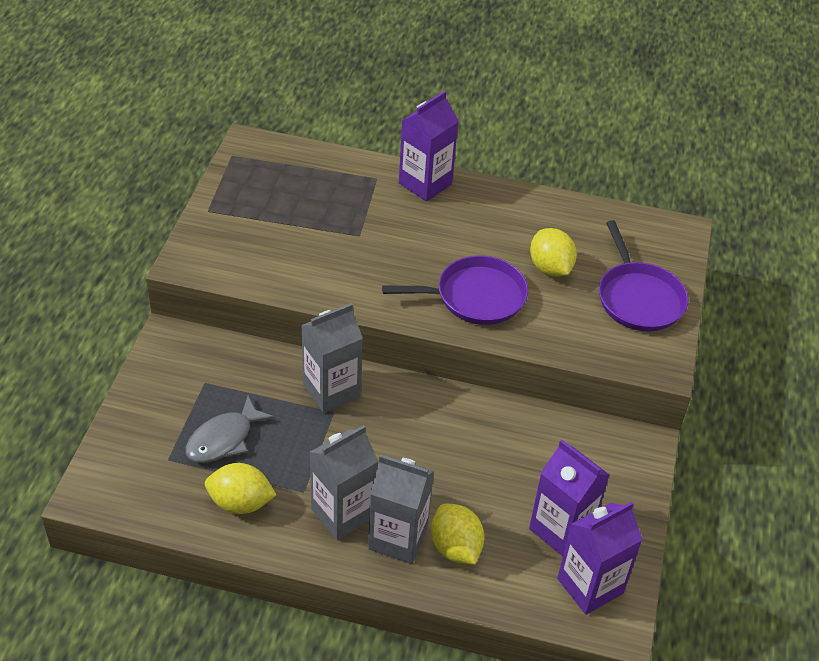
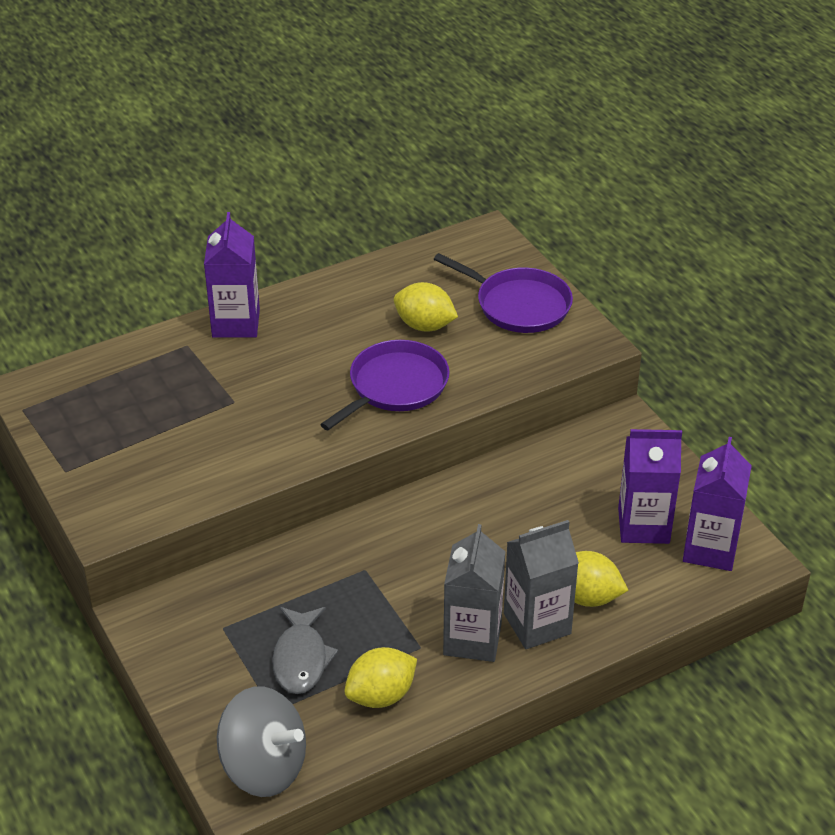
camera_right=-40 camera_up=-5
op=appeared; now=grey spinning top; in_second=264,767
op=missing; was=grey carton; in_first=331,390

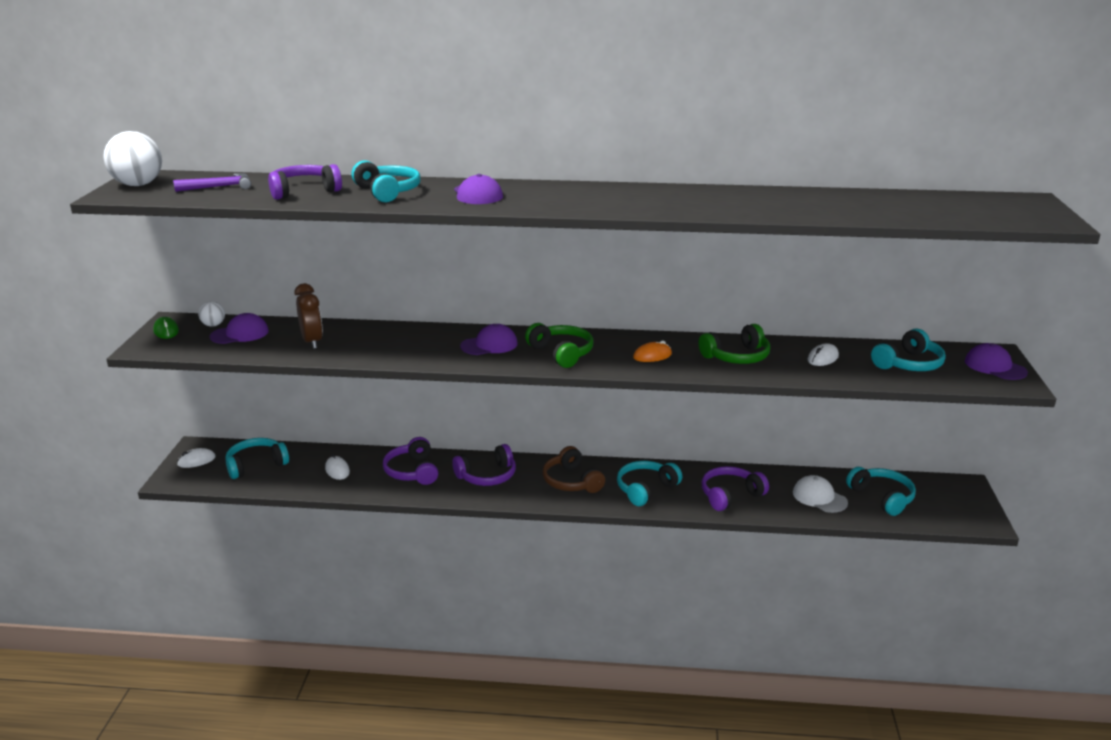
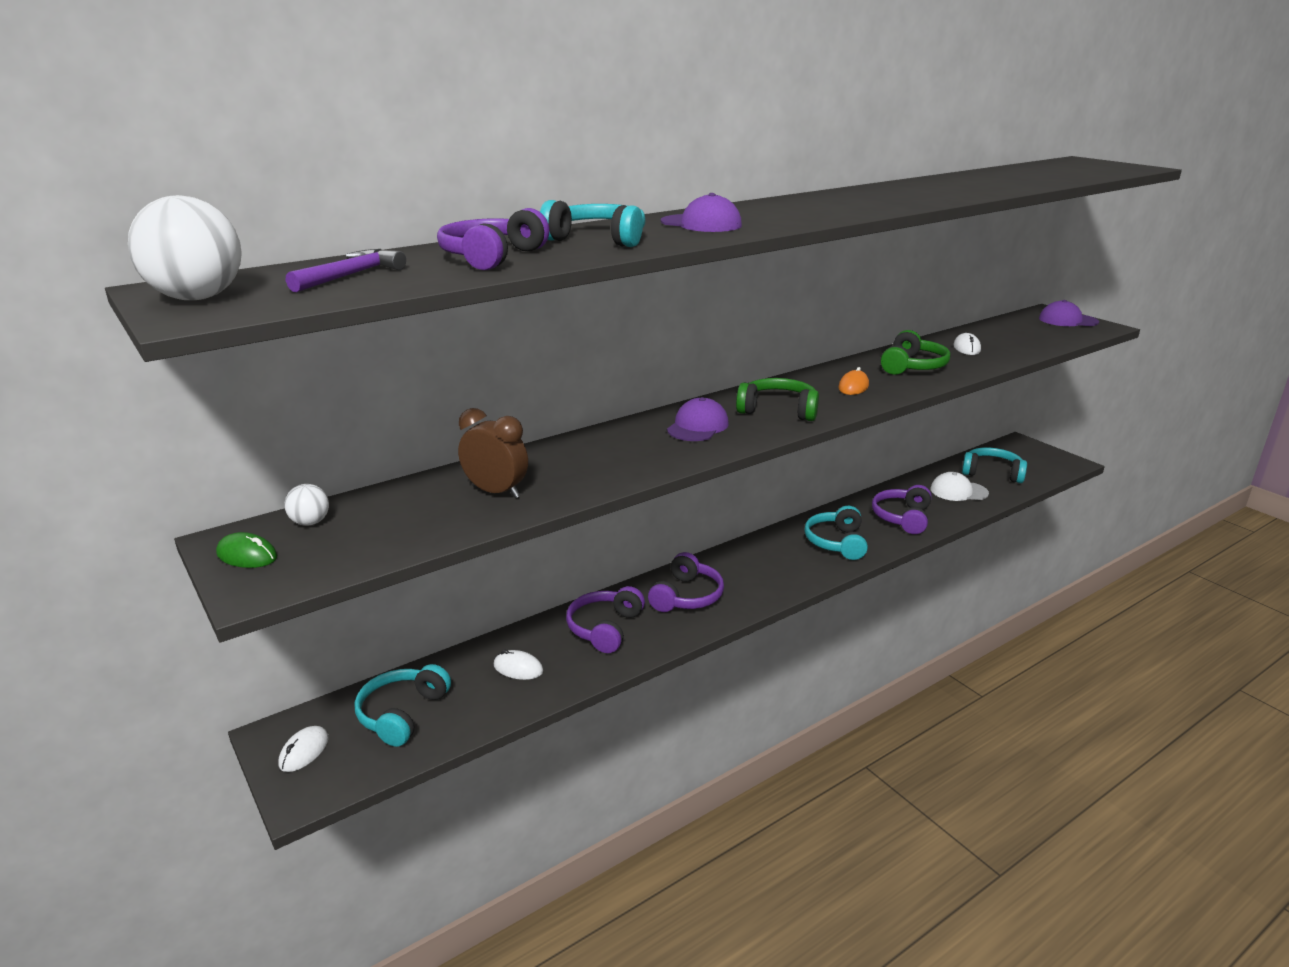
camera_right=-40 camera_up=0
op=spun; was=purple headphones; in_first=412,471; in_second=604,628; clockwise=75
op=missing; was=purple cap; in_first=240,334
op=missing; was=brown headphones; in_first=571,481
op=missing; was=turquoise headphones; in_first=909,364

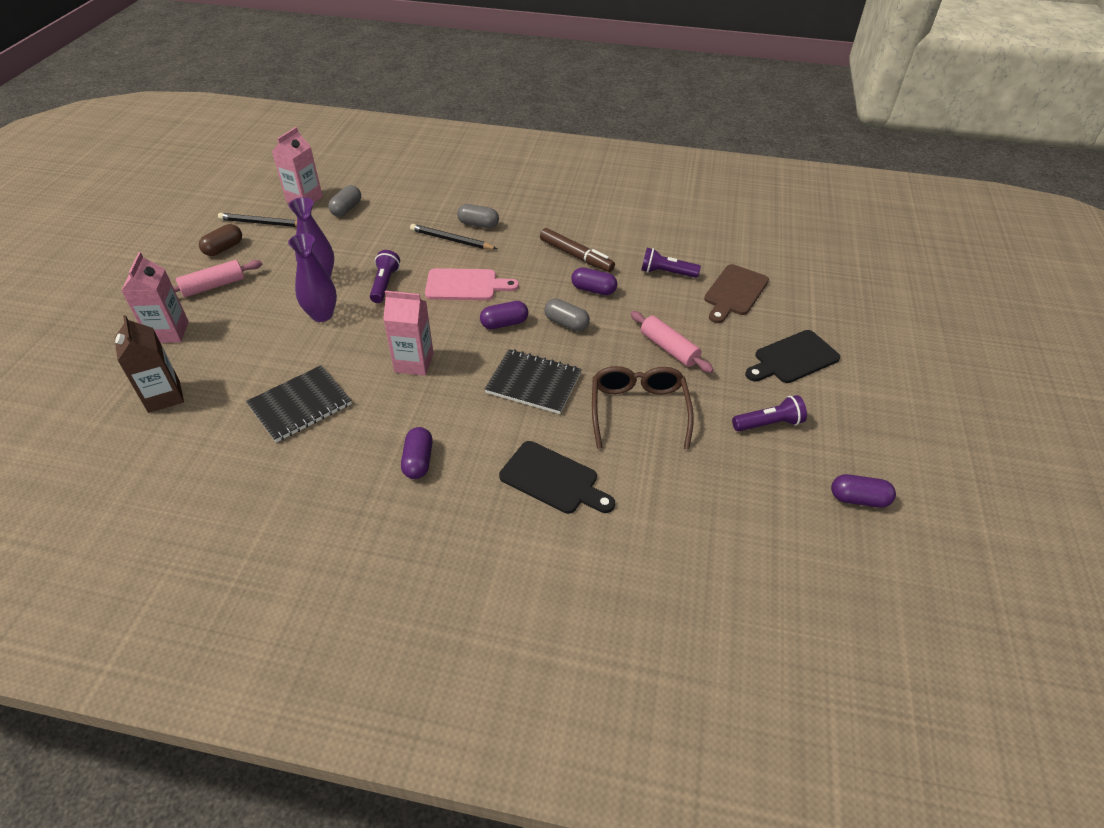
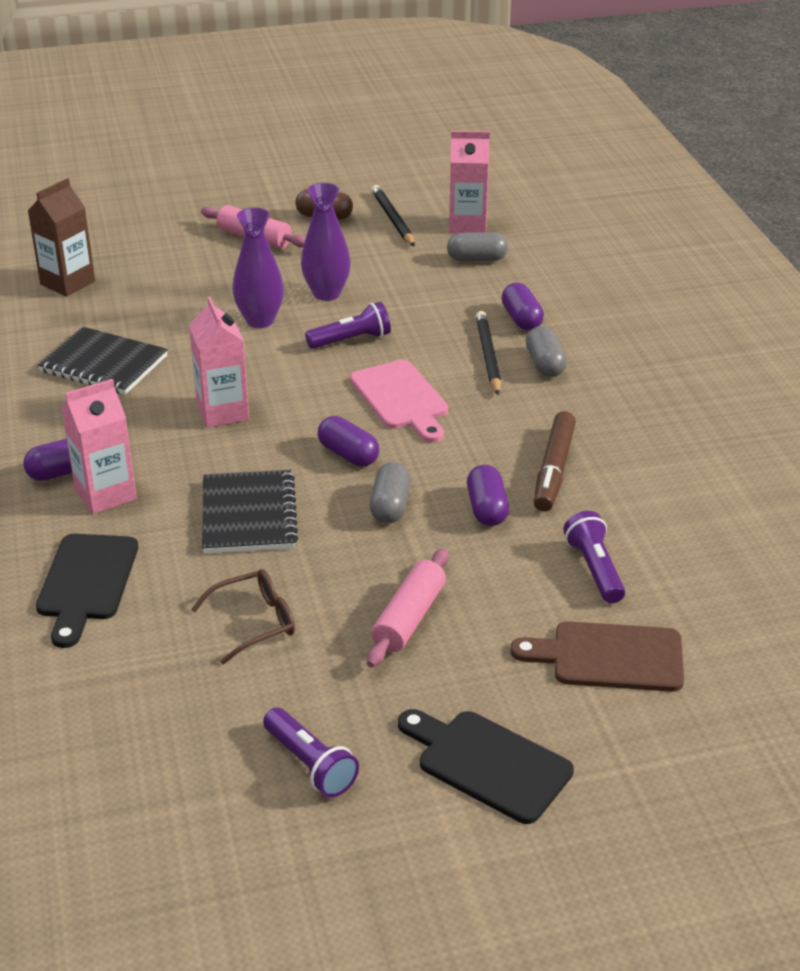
camera_right=65 camera_up=-10
op=relocated; was=pink carton; in_first=169,332; in_second=105,494
op=size; was=brown glasses; in_first=638,411; in_second=253,623; ratio=0.64
op=relocated; was=purple capsule; in_first=858,499; in_second=521,319

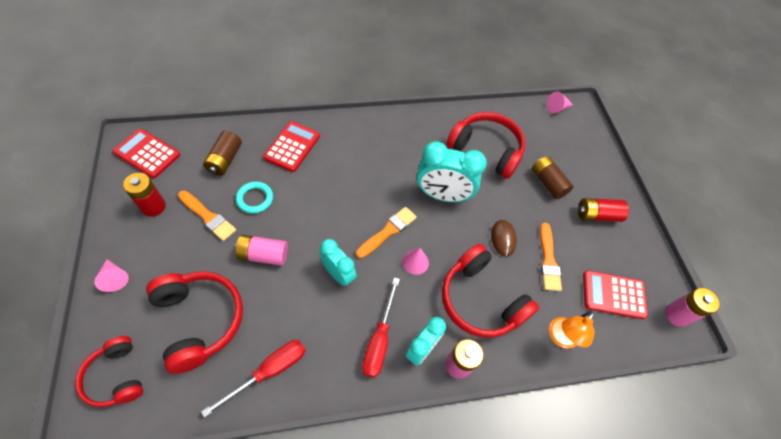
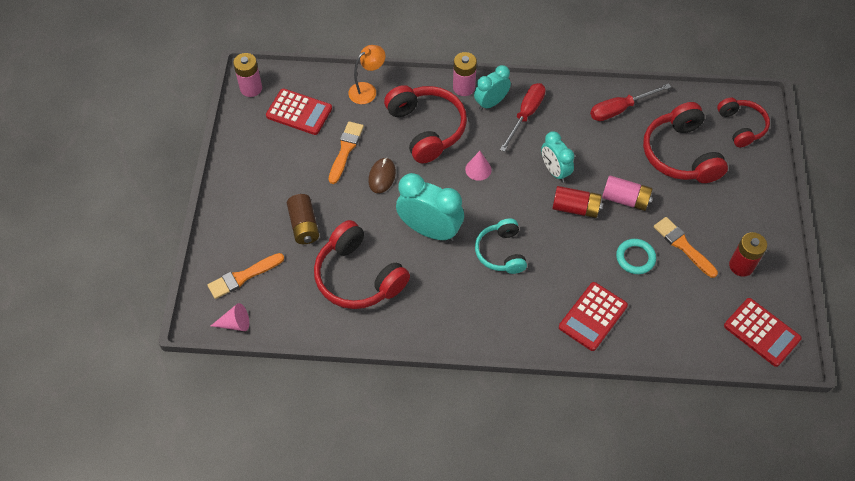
camera_right=-160 camera_up=0
op=relocated; was=orange brush; in_first=388,231; in_second=243,277
op=appeared; now=turquoise headphones; in_second=501,252
op=relocated; was=red battery; in_first=597,215; in_second=575,208
op=missing; was=pink cone; in_first=114,278
op=missing; was=brown battery; in_first=225,160

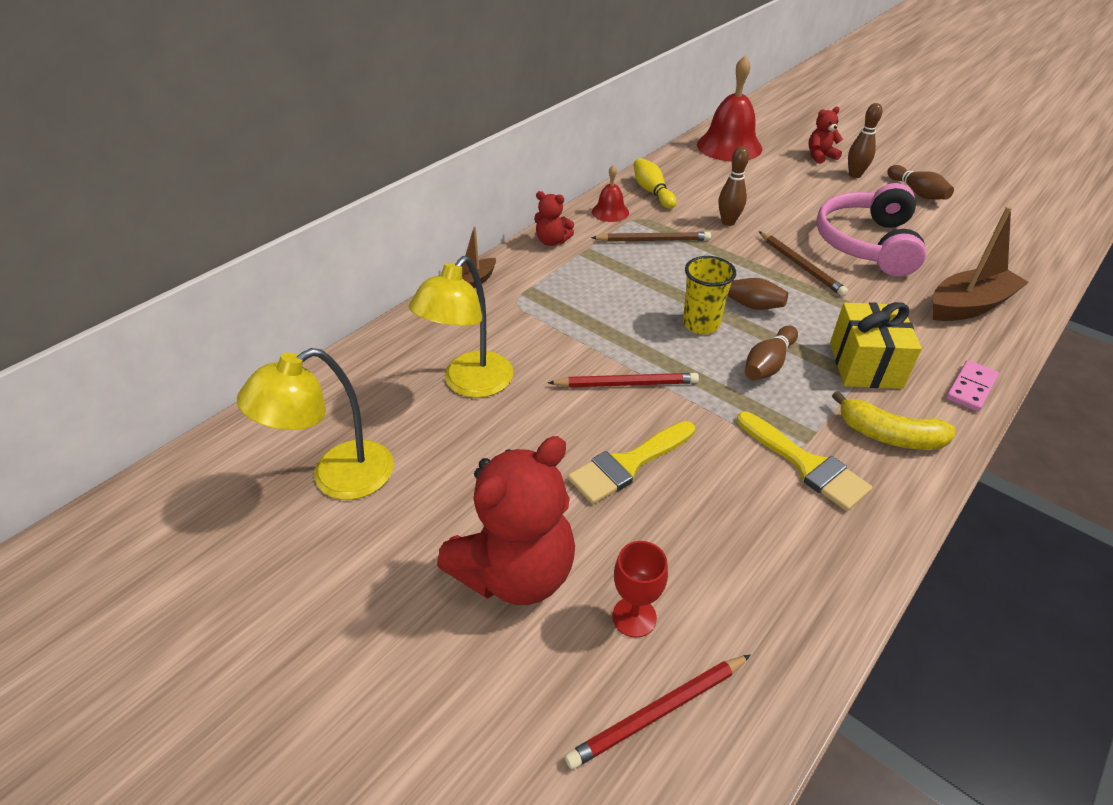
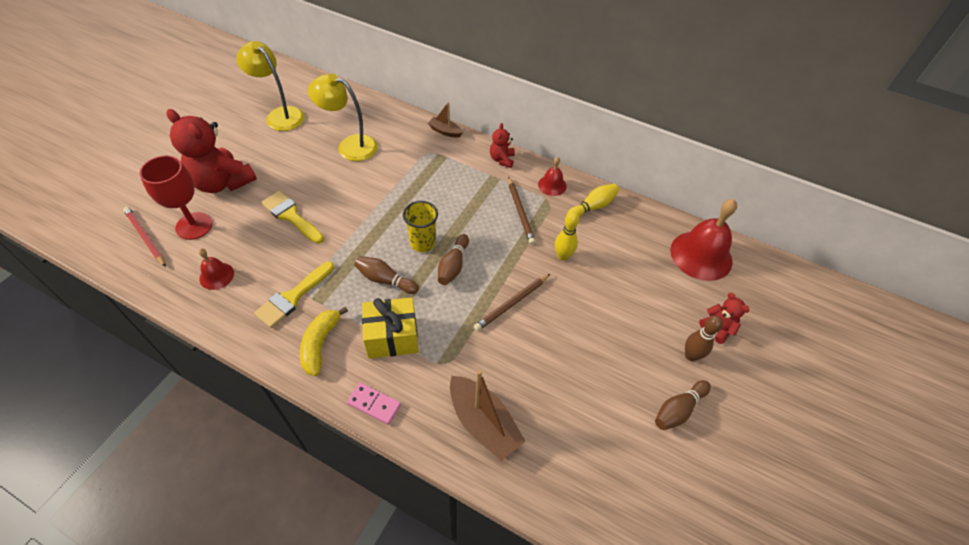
camera_right=75 camera_up=10
op=size; was=red goblet; in_first=634,617; in_second=194,226; ratio=1.67
op=appeared; now=red bell; in_second=216,276
op=colour; was=brown bowling pin; now=yellow bowling pin; in_first=728,222; in_second=563,256
op=missing; was=red pencil; in_first=626,384
op=missing; was=pink headphones; in_first=867,244

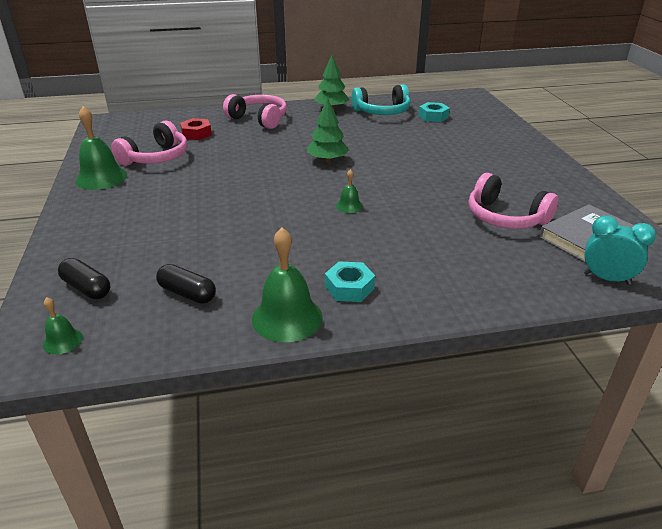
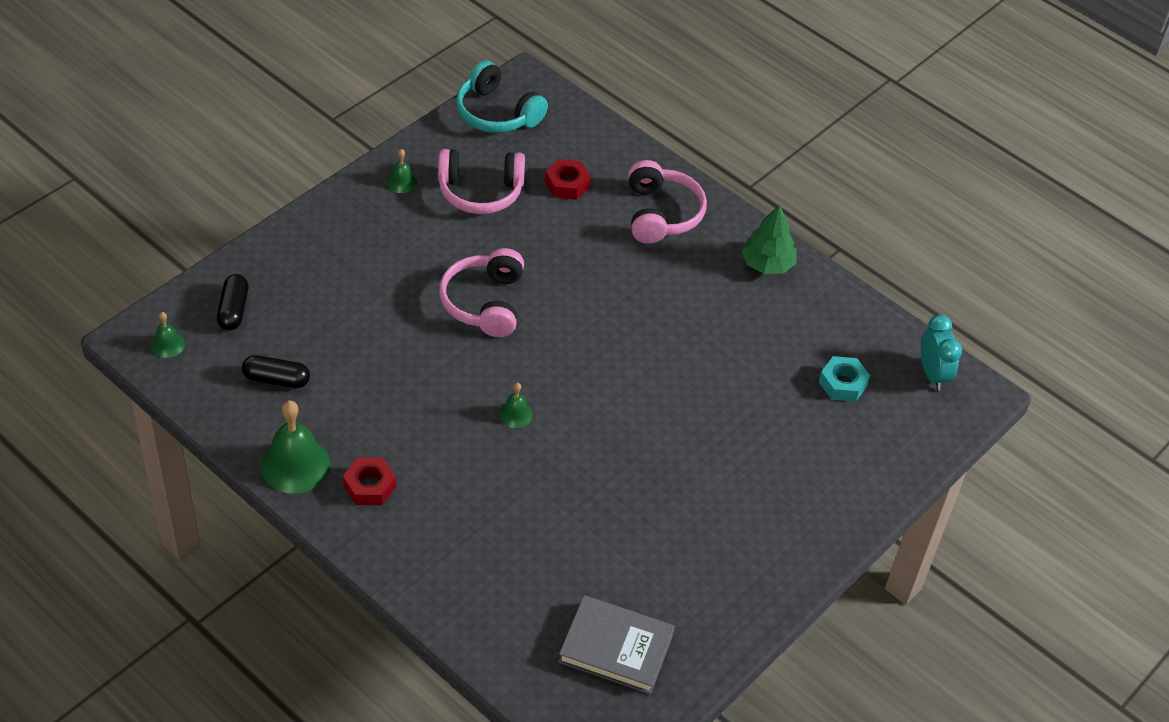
camera_right=50 camera_up=15
op=spun; was=black capsule; in_first=187,293; in_second=276,379; clockwise=-75
op=colour; was=turquoise nut; now=red nut; in_first=349,287; in_second=369,486
op=size; was=green bell; in_first=101,178; in_second=402,182; ratio=0.5
op=relocated; was=pink headphones; in_first=505,217; in_second=484,303
op=relocated; was=turquoise headphones; in_first=382,112; in_second=497,113
op=relocated; was=turquoise clock; in_first=606,279; in_second=932,374
op=missing; was=green tree; in_first=327,160

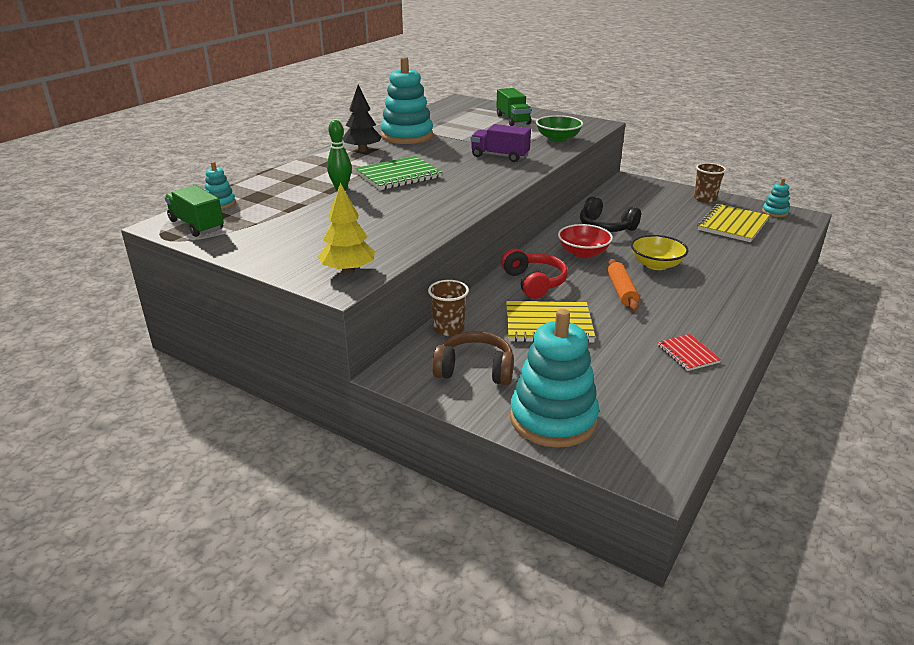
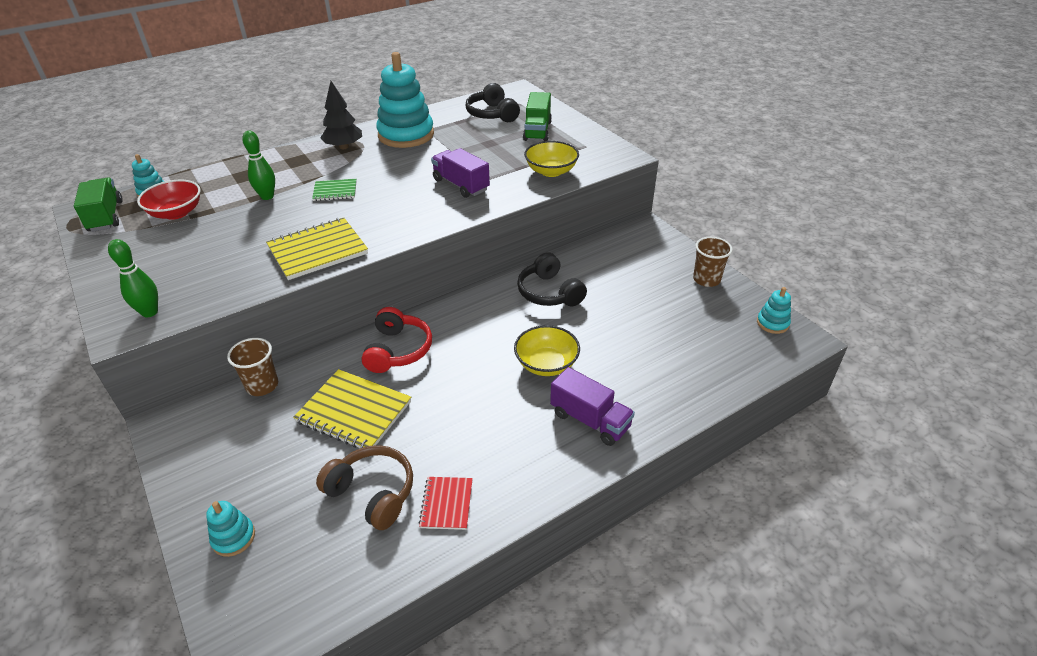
camera_right=25 camera_up=10
op=exchanged; was=yellow tree; now=green bowling pin; in_first=348,271; in_second=150,312
op=relocated; was=red bowl; in_first=583,253; in_second=176,213
op=size; was=turquoise stacking toy; in_first=553,419; in_second=233,537; ratio=0.45
op=relocated; was=yellow notebook; in_first=732,225; in_second=318,250
op=size; was=green notebook; in_first=398,175; in_second=335,191; ratio=0.56
op=relocated; was=brown headphones; in_first=475,370; in_second=372,493
op=appeared; now=black headphones; in_second=492,114
op=colour; was=green bowl; now=yellow bowl; in_first=558,139; in_second=551,171
op=appeared; now=purple truck; in_second=590,420
op=missing; was=orange rolling pin; in_first=621,291

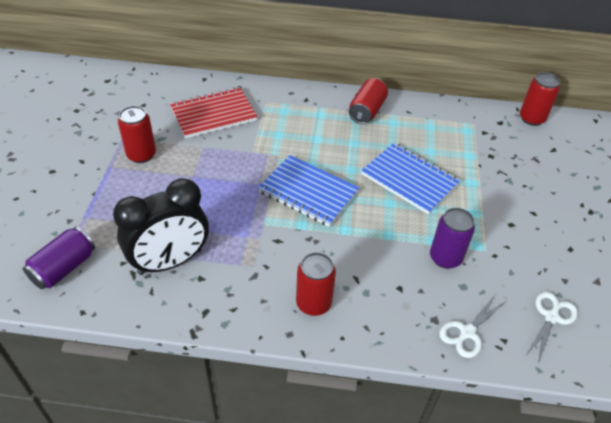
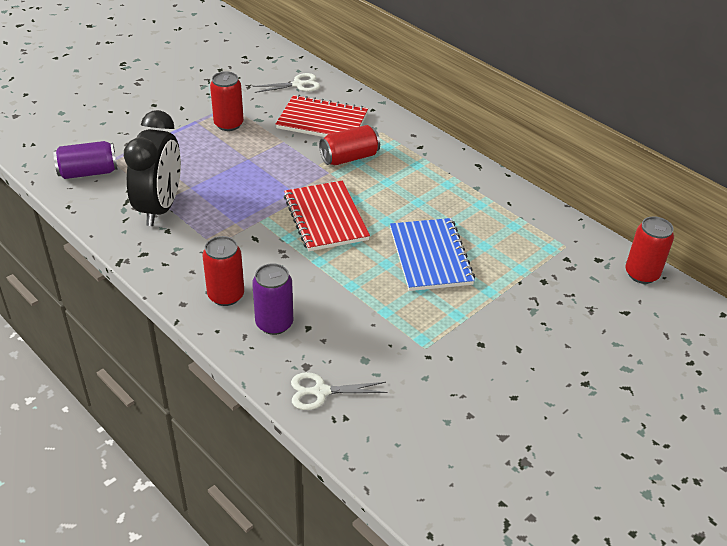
camera_right=40 camera_up=-5
op=spun; was=black clock; in_first=170,261; in_second=160,208; clockwise=-90
op=relocated; was=purple can; in_first=445,258; in_second=274,323
op=relocated; was=white scissors; in_first=551,317; in_second=298,85
op=colour; was=blue notebook; now=red notebook; in_first=308,192; in_second=325,218
op=relocated; was=red can; in_first=367,111; in_second=349,158

